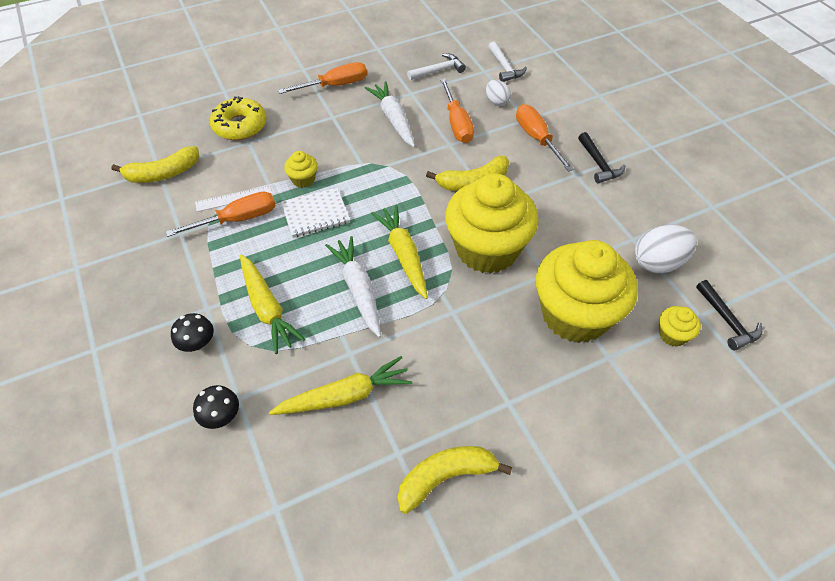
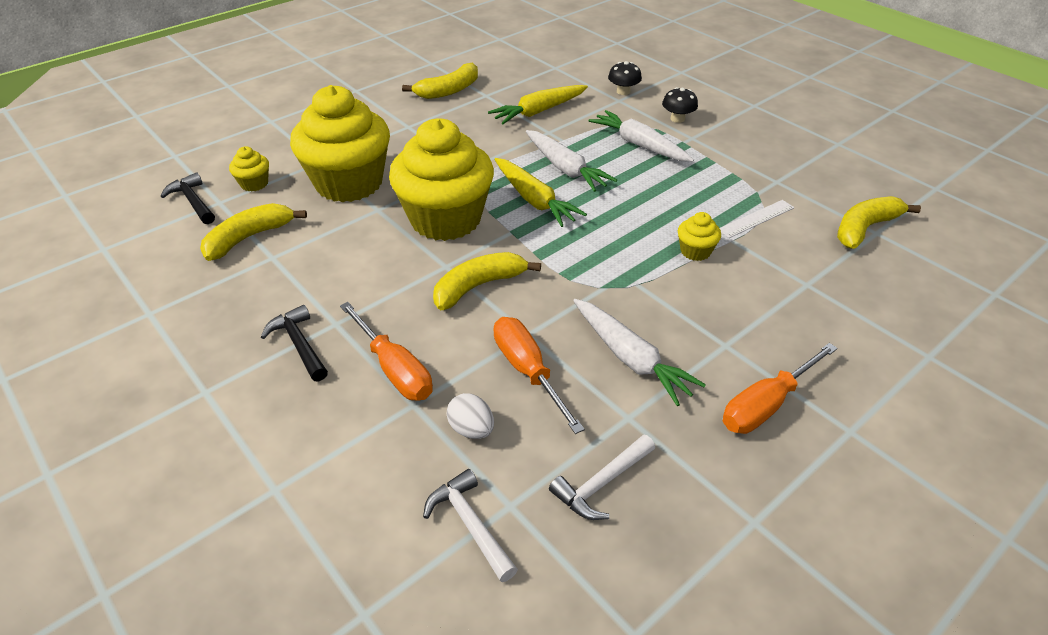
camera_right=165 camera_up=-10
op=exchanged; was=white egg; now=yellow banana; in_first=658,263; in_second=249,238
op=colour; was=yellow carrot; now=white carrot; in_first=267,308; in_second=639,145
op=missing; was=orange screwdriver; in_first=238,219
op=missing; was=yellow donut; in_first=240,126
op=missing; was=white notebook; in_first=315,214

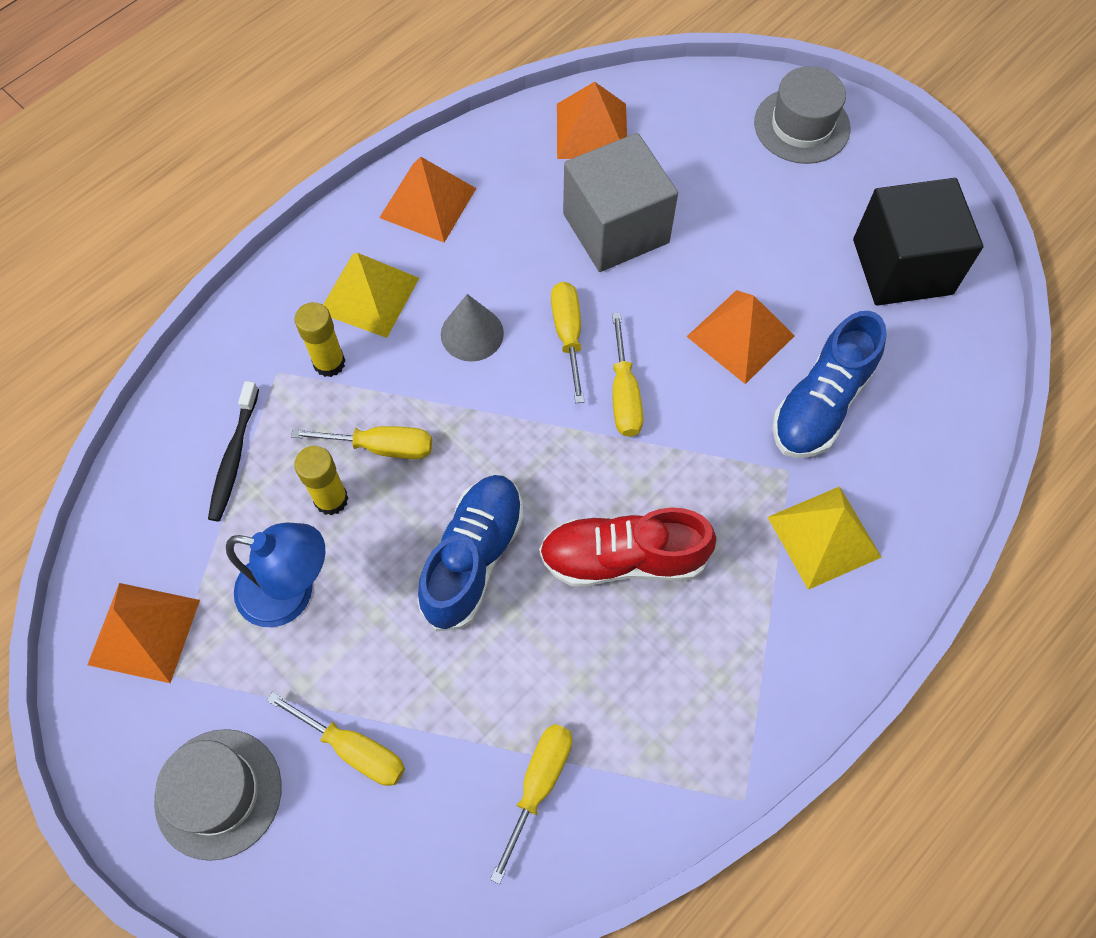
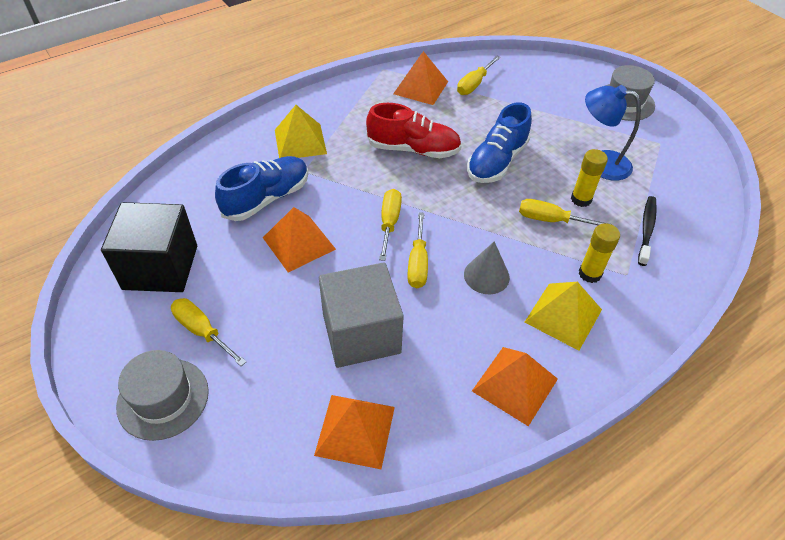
camera_right=-170 camera_up=-15
op=relocated; was=yellow screwdriver; in_first=353,749; in_second=202,331
op=relocated; was=orange pyramid; in_first=144,632; in_second=420,87

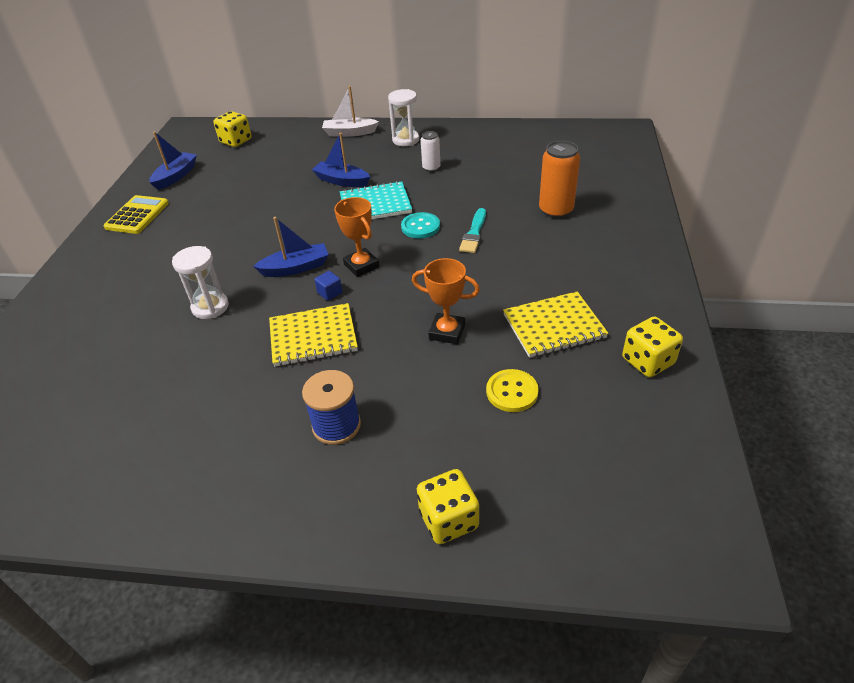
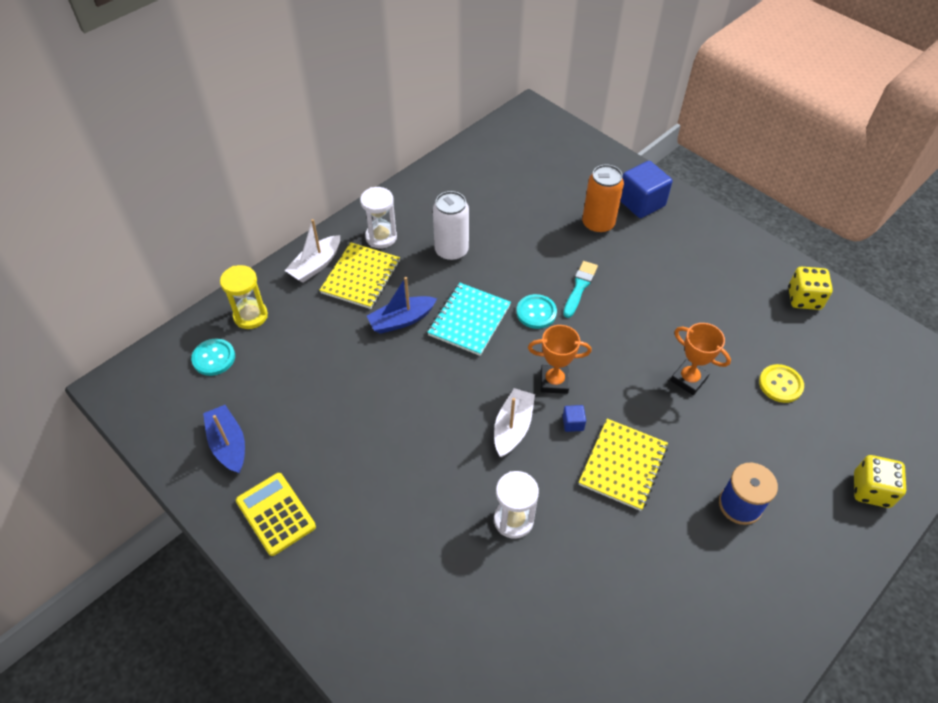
camera_right=-55 camera_up=10
op=exchanged; was=yellow dice; now=turquoise button; in_first=236,141; in_second=214,358
op=appeared; now=yellow hourglass; in_second=250,316
op=relocated; was=yellow notebook; in_first=554,326; in_second=361,277
op=size; was=white can; in_first=431,168; in_second=451,251; ratio=1.7
op=colour; was=blue boat; now=white boat; in_first=296,268; in_second=513,427
op=spun; was=turquoise brush; in_first=474,233; in_second=579,287; clockwise=-120
op=appeared; now=blue cube; in_second=641,203
op=spun; was=orange trophy; in_first=447,332; in_second=688,379; clockwise=75

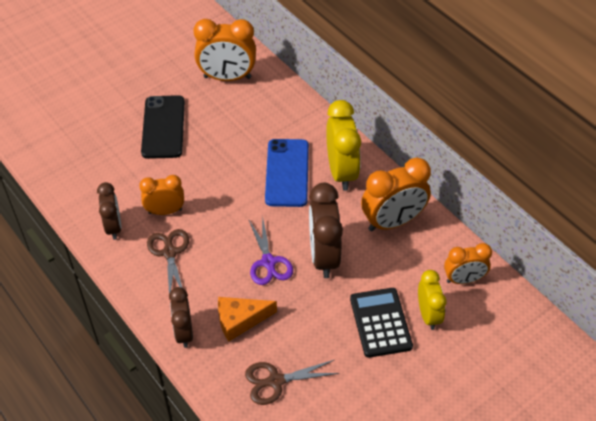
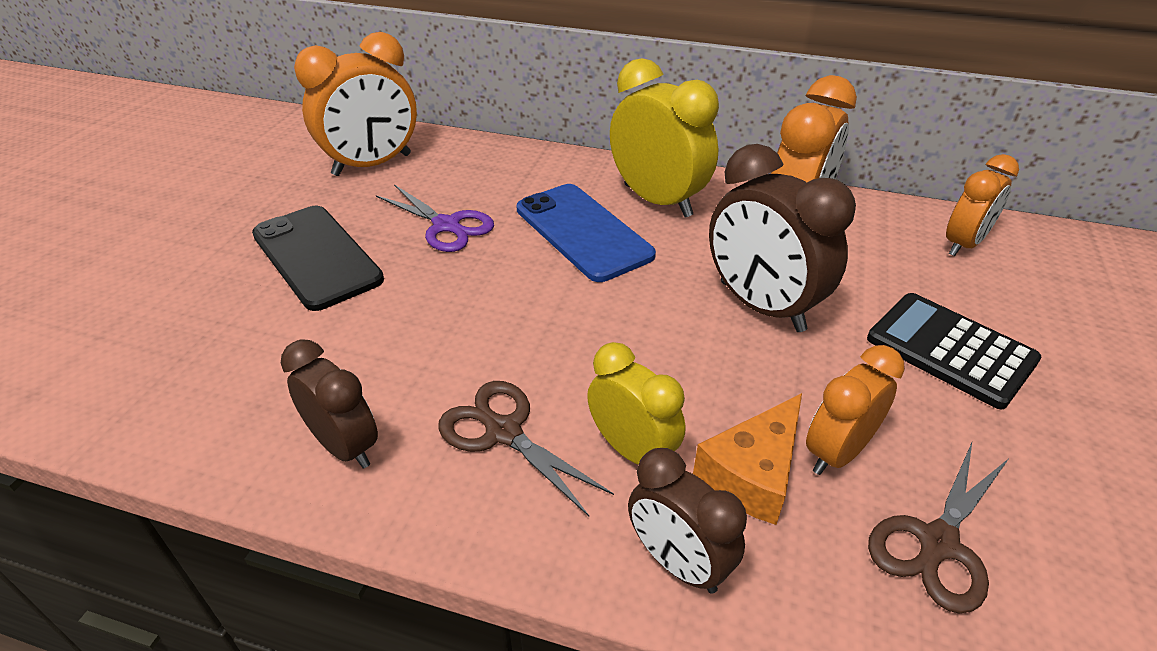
camera_right=-35 camera_up=-10
op=relocated; was=purple scissors; in_first=268,262; in_second=446,225
op=relocated; was=yellow clock; in_first=428,315; in_second=632,450
op=relocated; was=orange clock; in_first=165,211; in_second=837,452

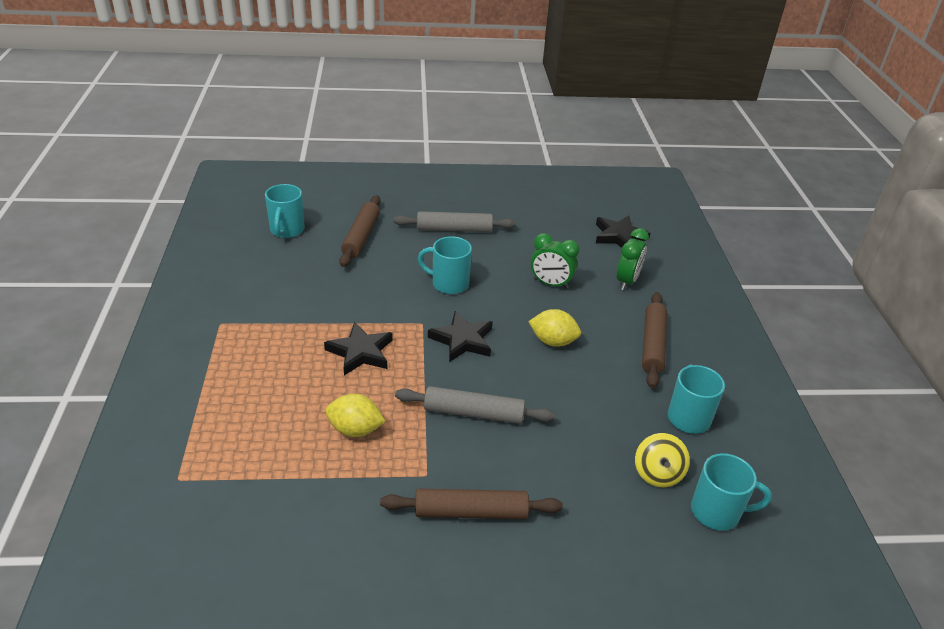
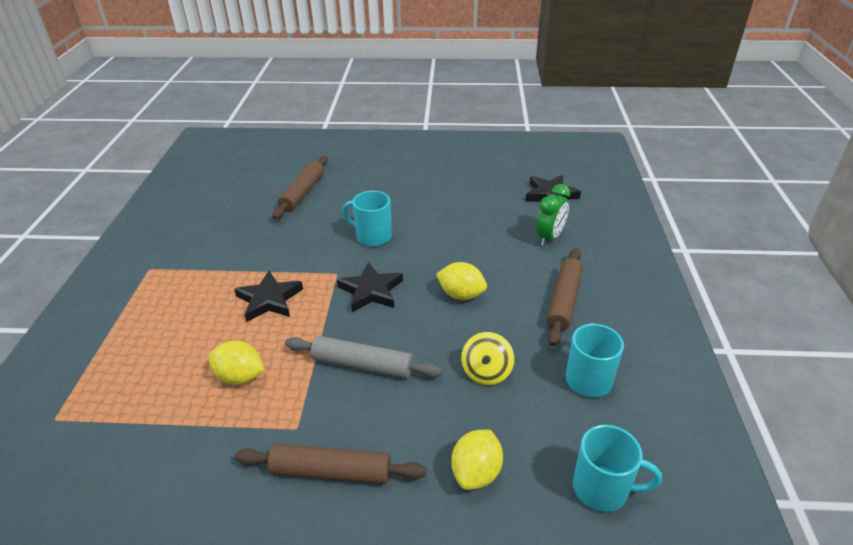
camera_right=10 camera_up=0
op=appeared; now=yellow lemon; in_second=476,472
op=relocated; was=yellow spinning top; in_first=657,473; in_second=486,372
op=missing; was=turquoise mug; in_first=287,230
op=missing; was=grey rolling pin; in_first=454,229
op=missing; was=green clock; in_first=550,284

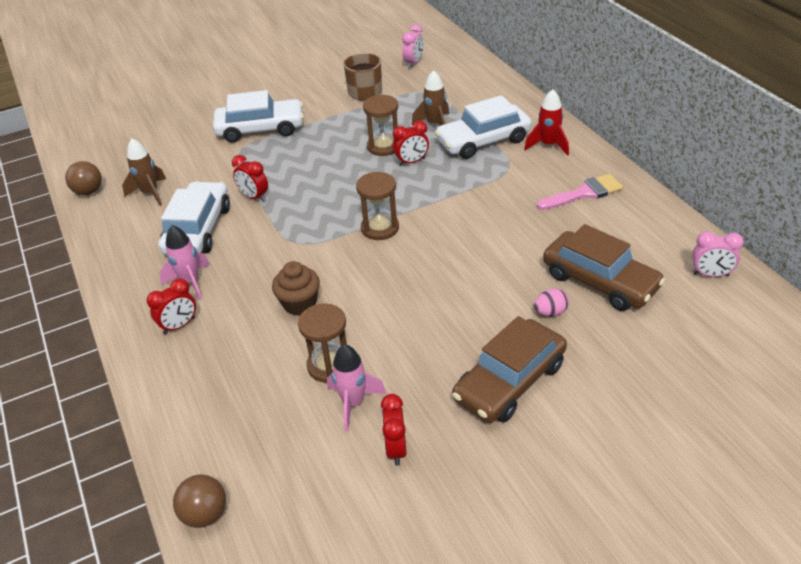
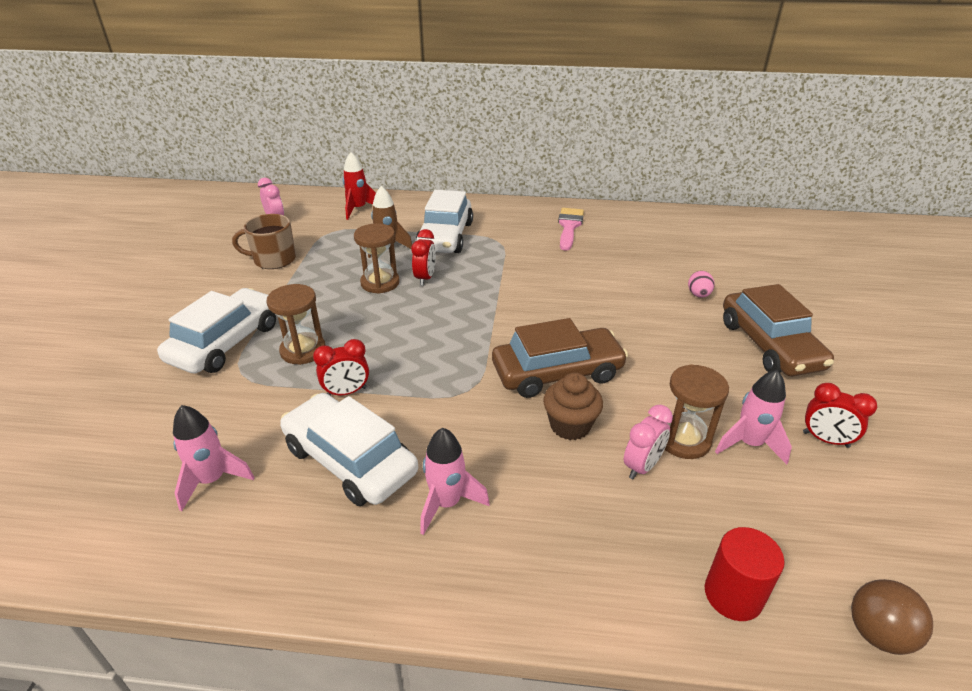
camera_right=-60 camera_up=-5
op=colour; was=brown rocket; now=pink rocket; in_first=150,193; in_second=212,480
op=relocated; was=brown hourglass; in_first=380,228; in_second=303,350
op=relocated; was=red rocket; in_first=548,145; in_second=358,209
op=relocated; was=brown car; in_first=600,281; in_second=557,372
op=relocated; was=pink clock; in_first=710,274; in_second=642,466
op=appeared; now=red cylinder; in_second=733,595
op=missing; was=brown ball; in_first=88,191
op=missing; was=red clock; in_first=179,326

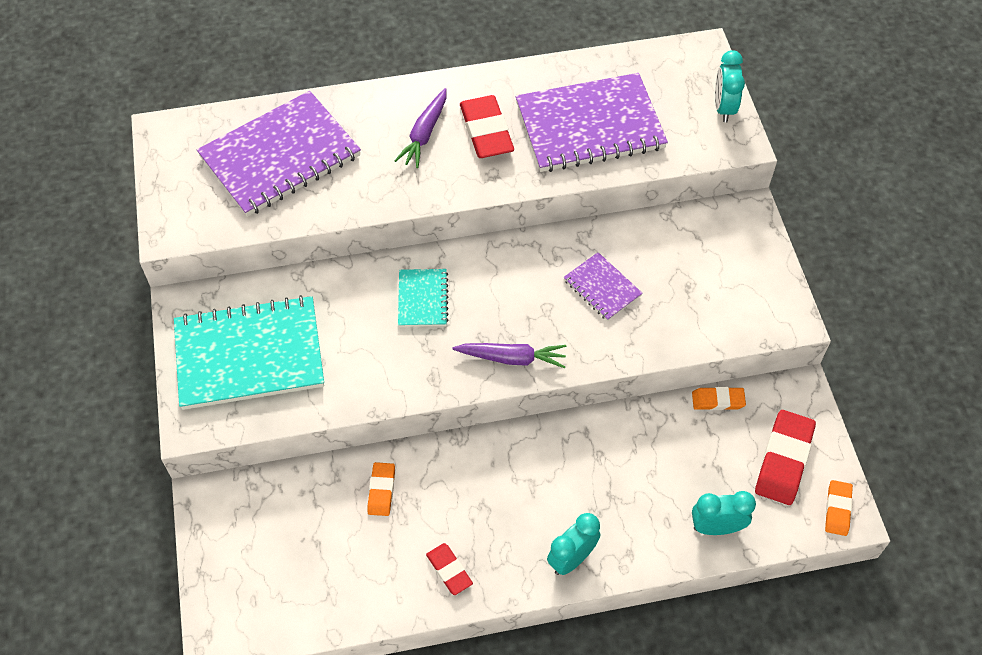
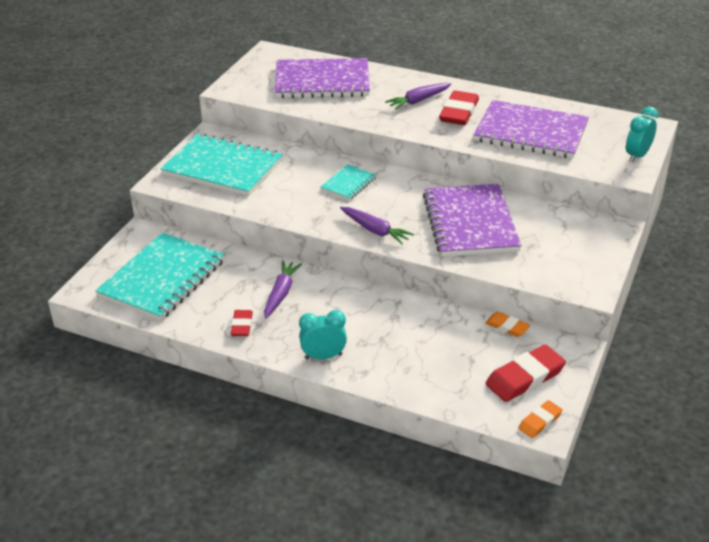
camera_right=35 camera_up=-20
op=appeared; now=turquoise notebook; in_second=162,279
op=appeared; now=purple carrot; in_second=281,293
op=size; was=purple notebook; in_first=602,288; in_second=470,223; ratio=2.08
op=missing; was=orange eraser; in_first=381,490
op=missing; was=turquoise clock; in_first=716,527

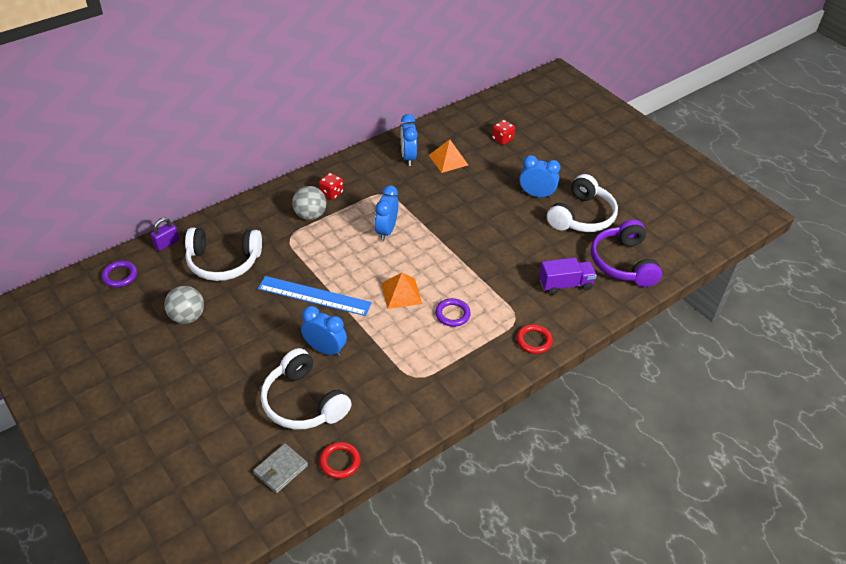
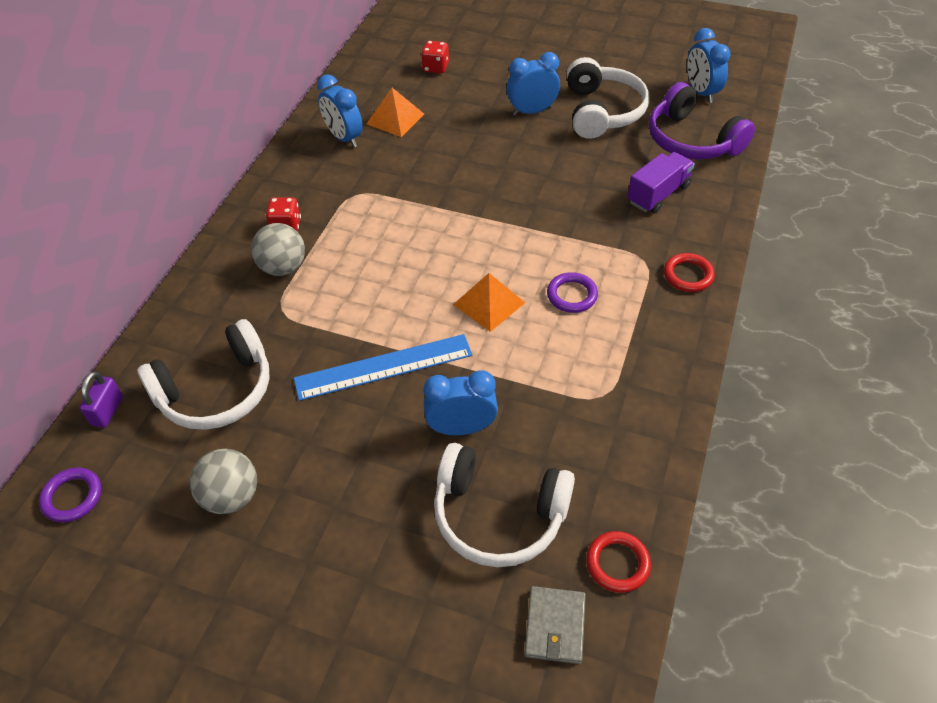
camera_right=-30 camera_up=5
op=relocated; was=blue clock; in_first=386,231; in_second=701,92

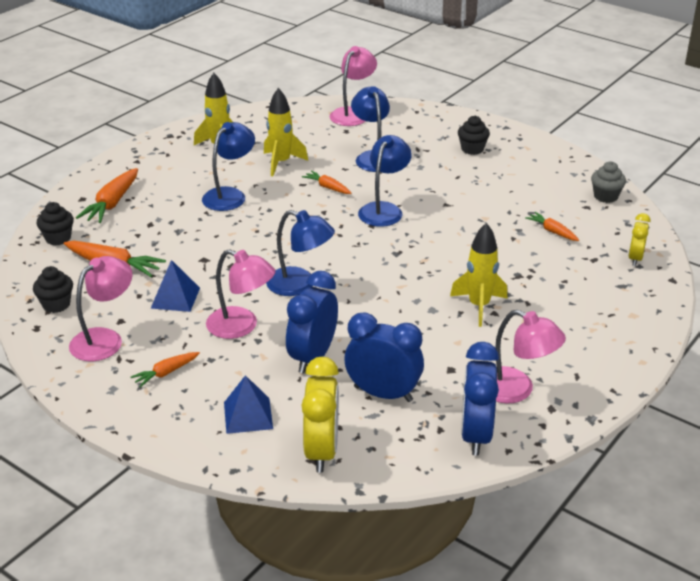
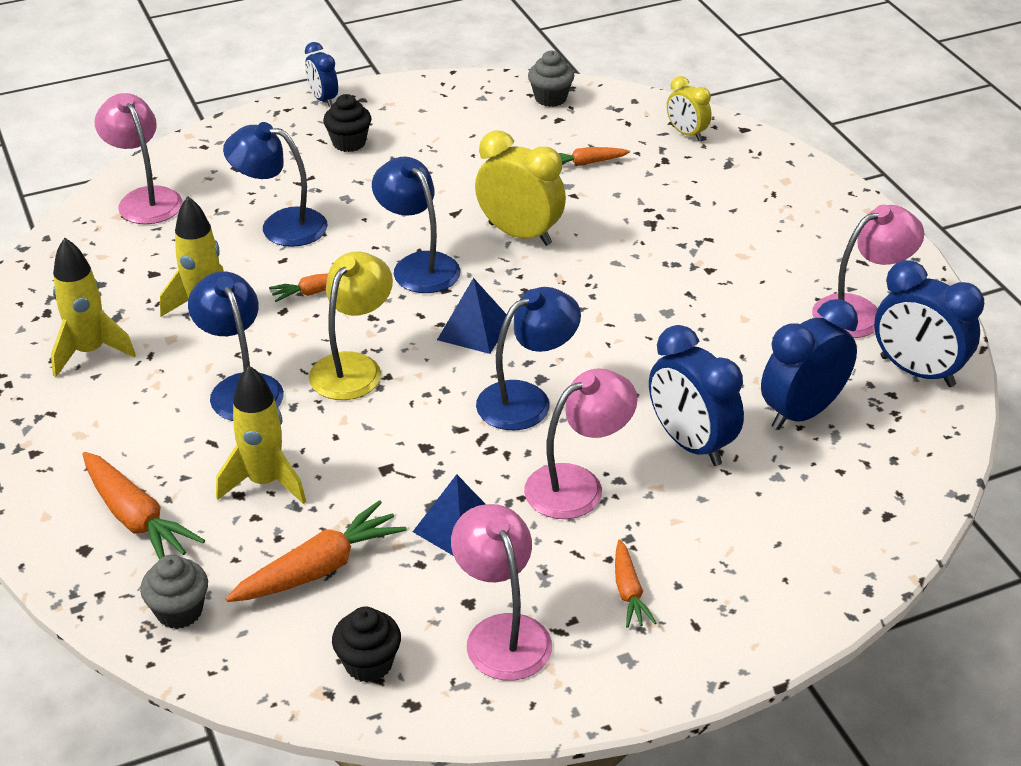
camera_right=-60 camera_up=5
op=colour; was=black cupcake; now=grey cupcake; in_first=58,238; in_second=179,611
op=relocated; was=yellow rocket; in_first=479,306; in_second=265,482
op=appeared; now=blue clock; in_second=323,99
op=appeared; now=yellow lamp; in_second=353,367
op=relocated; was=blue pyramid; in_first=248,415; in_second=474,329
op=relocated; was=yellow clock; in_first=322,451; in_second=520,234

